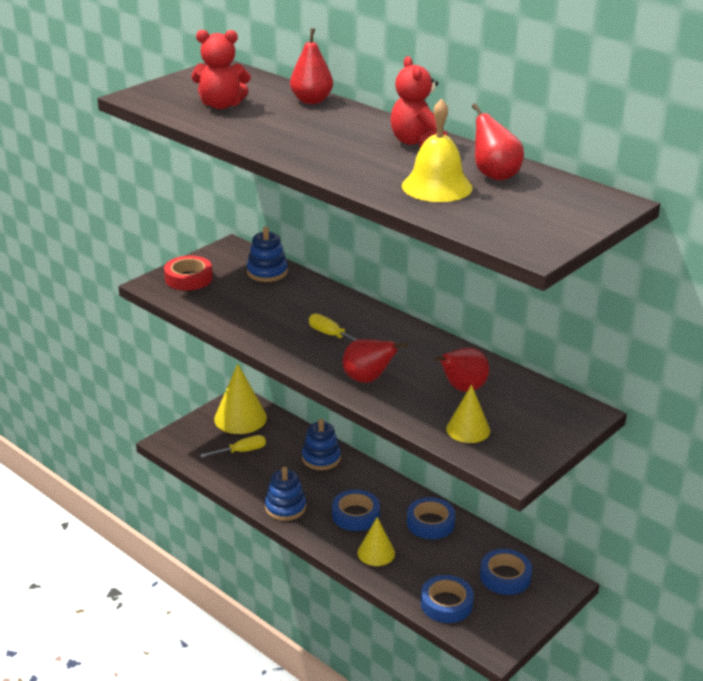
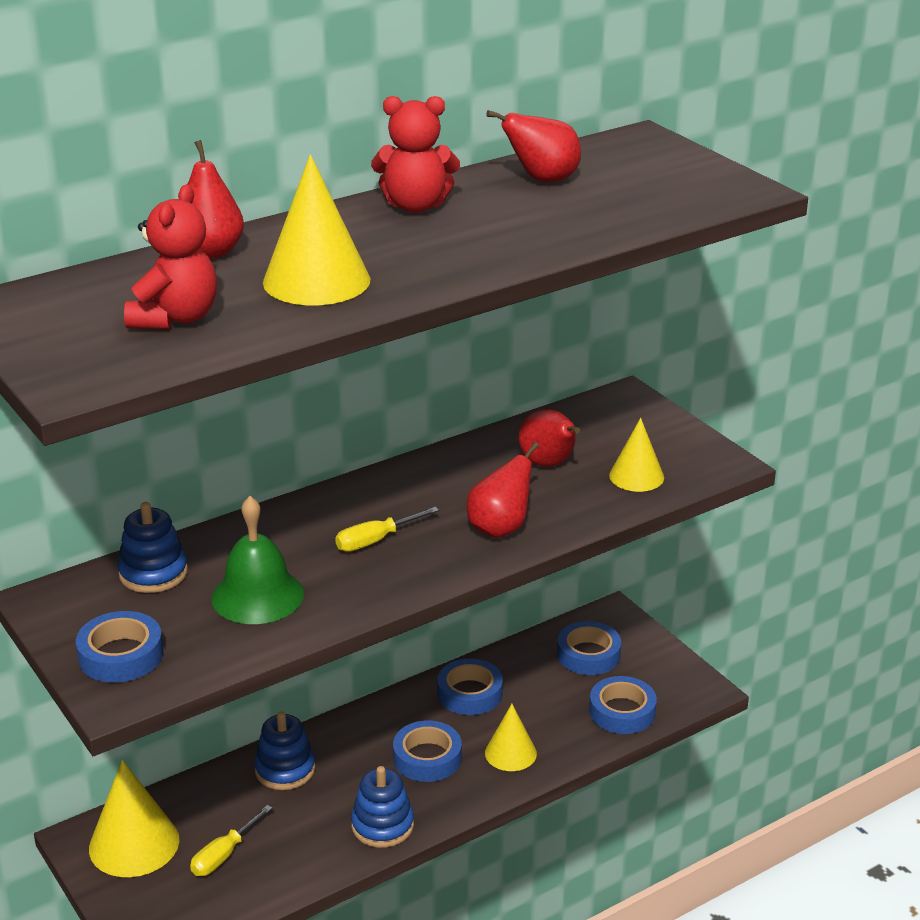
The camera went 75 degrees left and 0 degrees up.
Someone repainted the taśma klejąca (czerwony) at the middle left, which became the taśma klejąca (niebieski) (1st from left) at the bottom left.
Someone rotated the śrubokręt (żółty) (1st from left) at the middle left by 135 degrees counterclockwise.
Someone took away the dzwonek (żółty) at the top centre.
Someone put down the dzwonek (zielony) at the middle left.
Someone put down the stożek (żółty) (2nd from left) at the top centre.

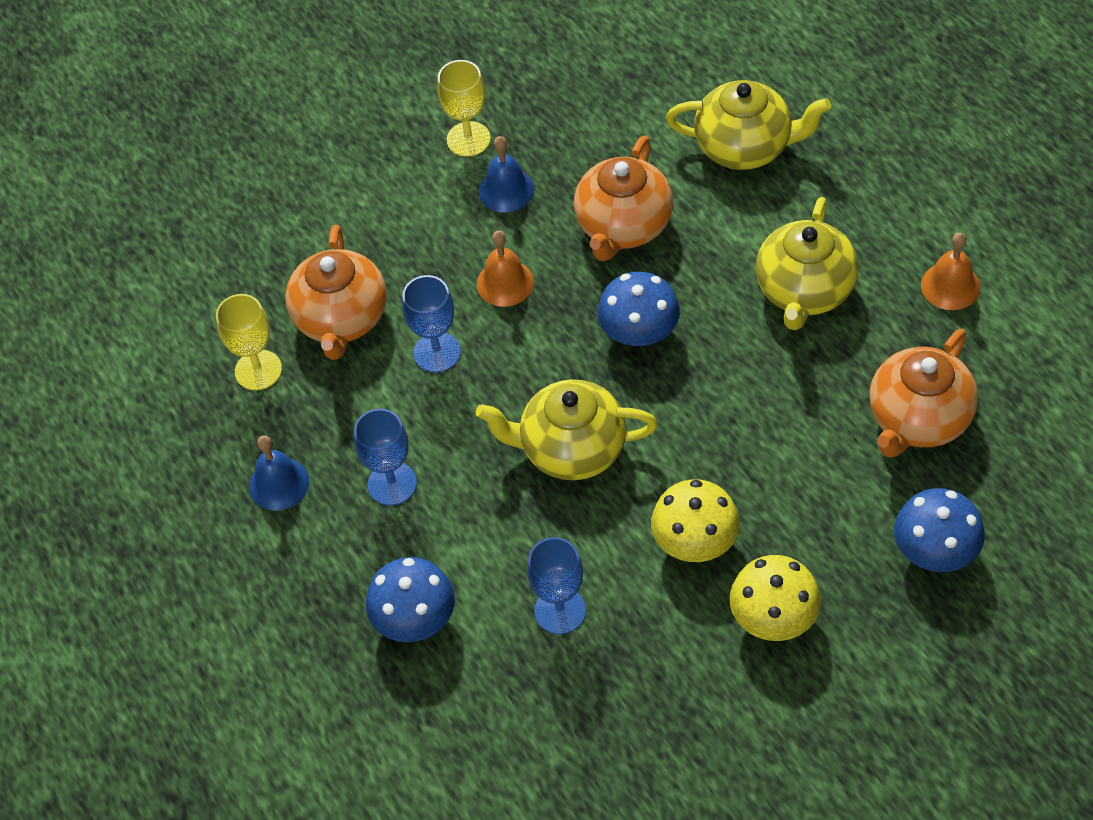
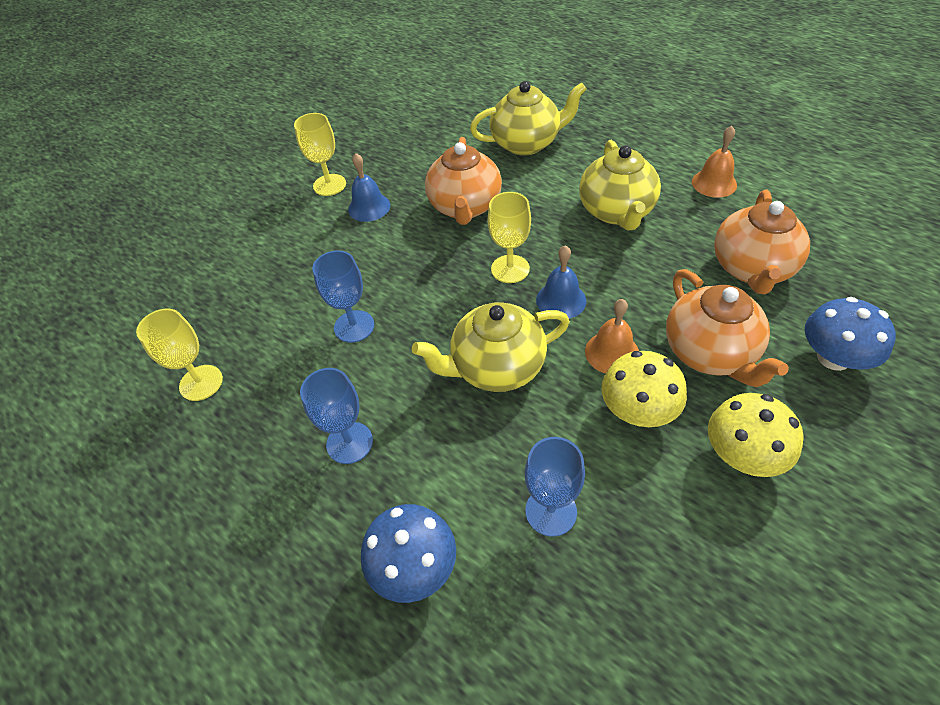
The camera went 20 degrees left and 5 degrees down.
Someone carried the dzwonek (niebieski) (1st from left in the first image) from the middle left to the centre.
Someone carried the imbryk (pomarańczowy) (1st from left in the first image) from the middle left to the middle right.
Someone carried the dzwonek (pomarańczowy) (1st from left) from the top centre to the centre.
Someone swapped the grzyb (niebieski) (2nd from left) at the centre for the kielich (żółty) (3rd from left) at the centre.

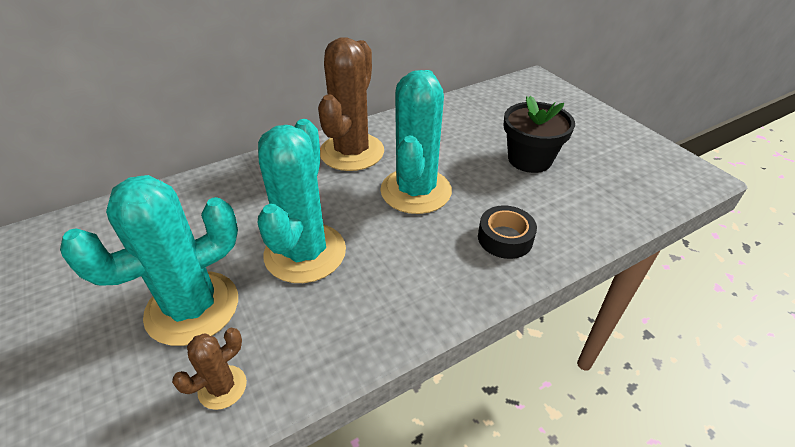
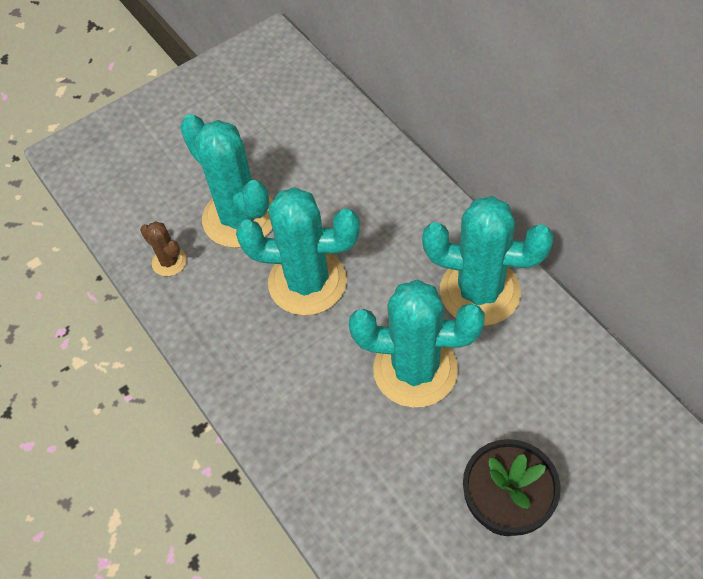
The camera went 90 degrees right and 15 degrees up.
Someone repainted the kaktus (brązowy) (2nd from left) at the top centre, which became the kaktus (turkusowy) (4th from left) at the middle right.
Someone took away the taśma klejąca (czarny) at the centre.

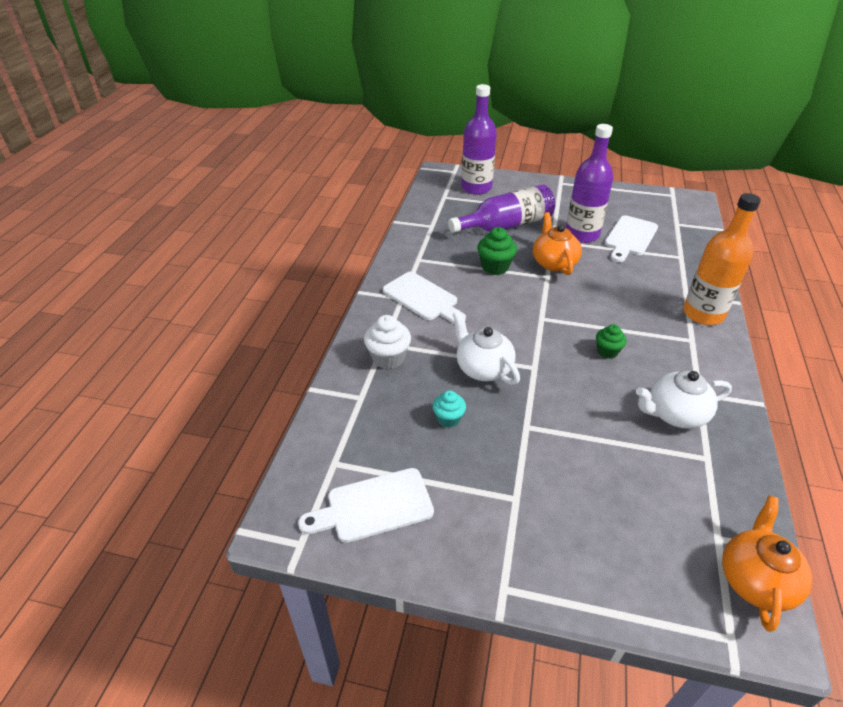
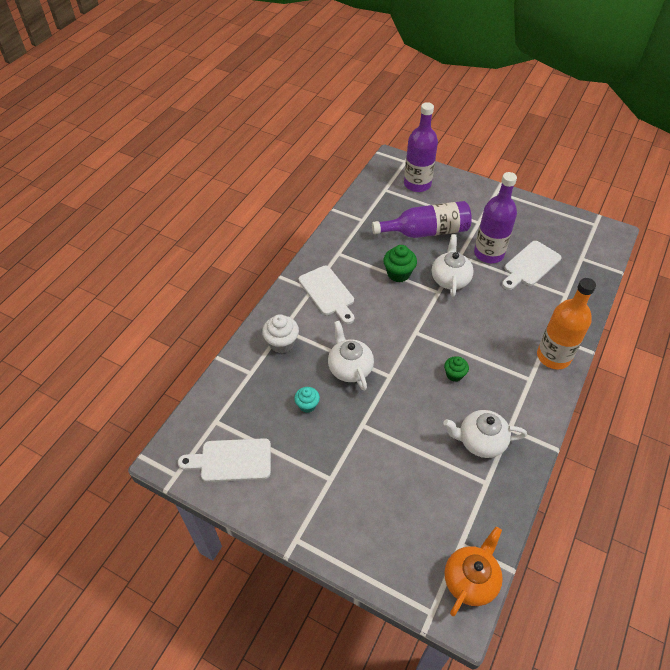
The camera went 15 degrees right and 10 degrees up.
Someone repainted the imbryk (pomarańczowy) (1st from left) at the centre, which became the imbryk (biały) (2nd from left) at the middle right.

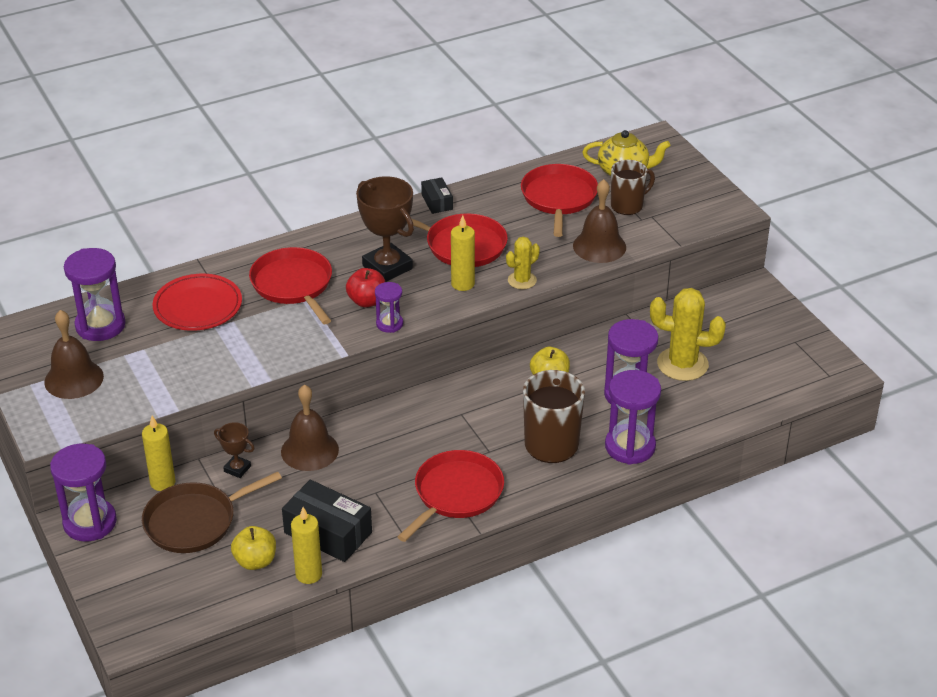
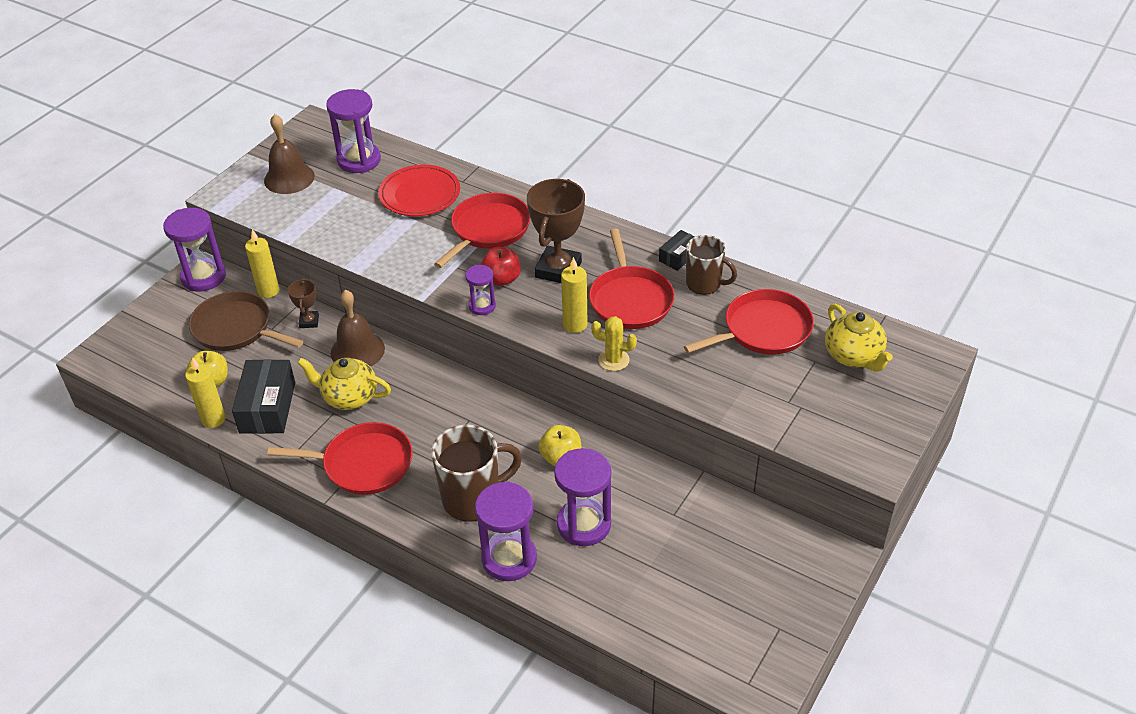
The camera went 60 degrees right and 5 degrees up.
Someone took away the dzwonek (brązowy) (3rd from left) at the top centre.
Someone carried the kubek (brązowy) (2nd from left) from the top right to the centre.
Someone took away the kaktus (żółty) (2nd from left) at the middle right.
Someone put down the imbryk (żółty) (1st from left) at the middle left.

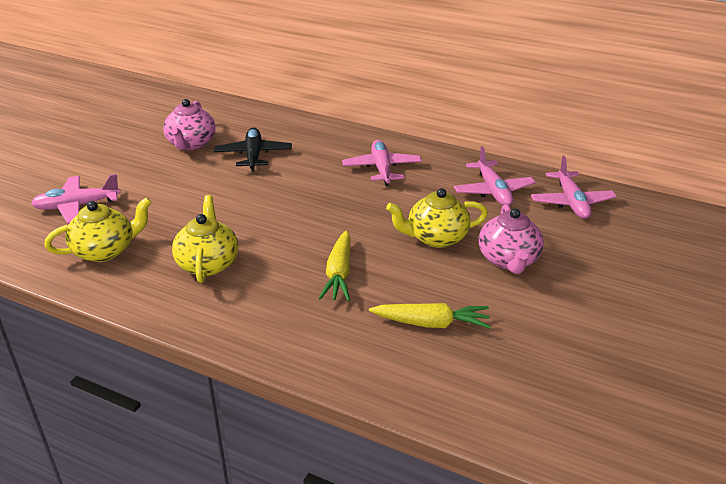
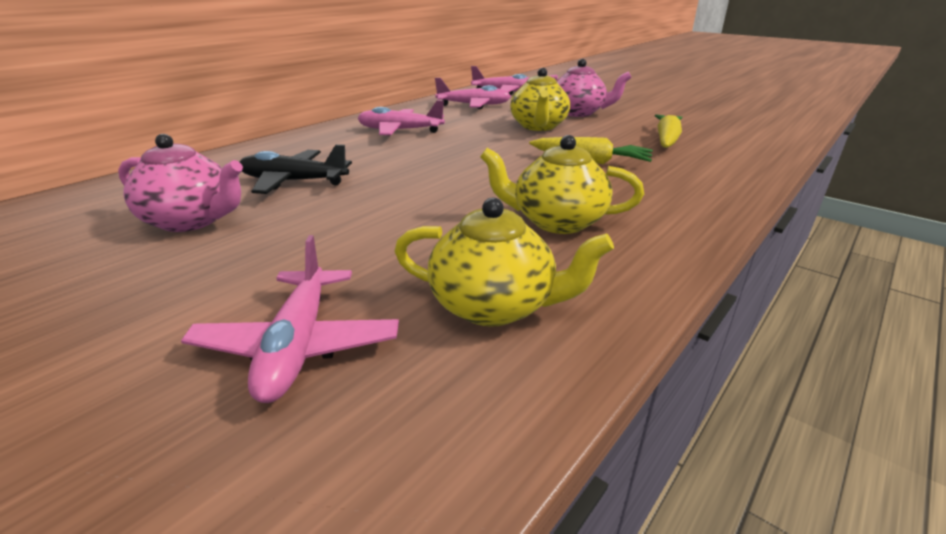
The camera went 75 degrees left and 5 degrees down.
Someone rotated the imbryk (żółty) (1st from left) at the middle left by 120 degrees clockwise.

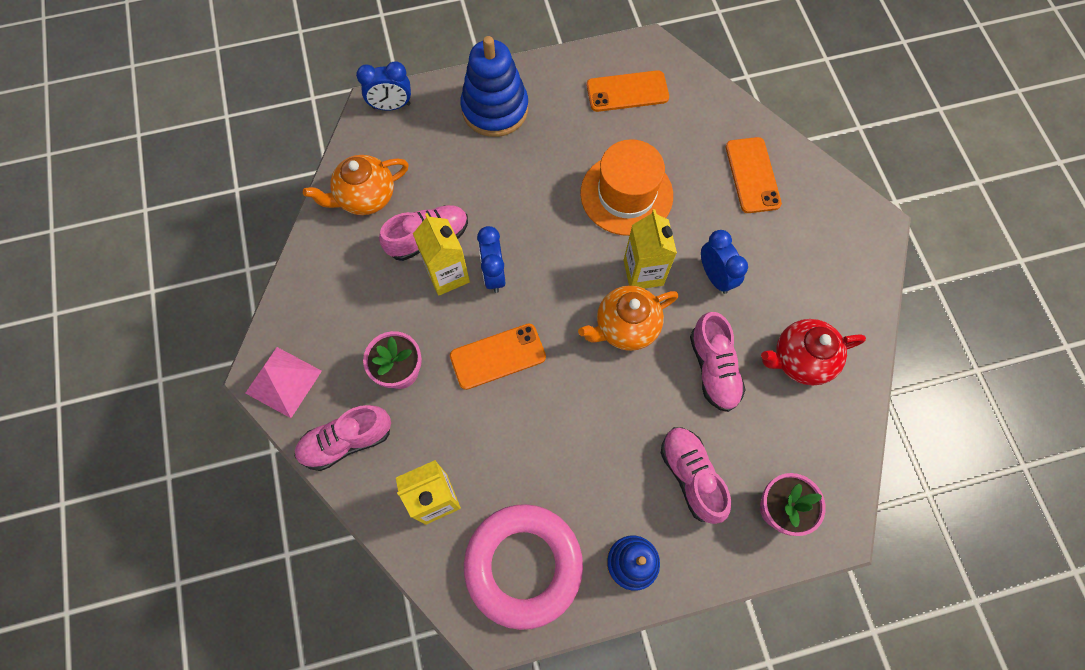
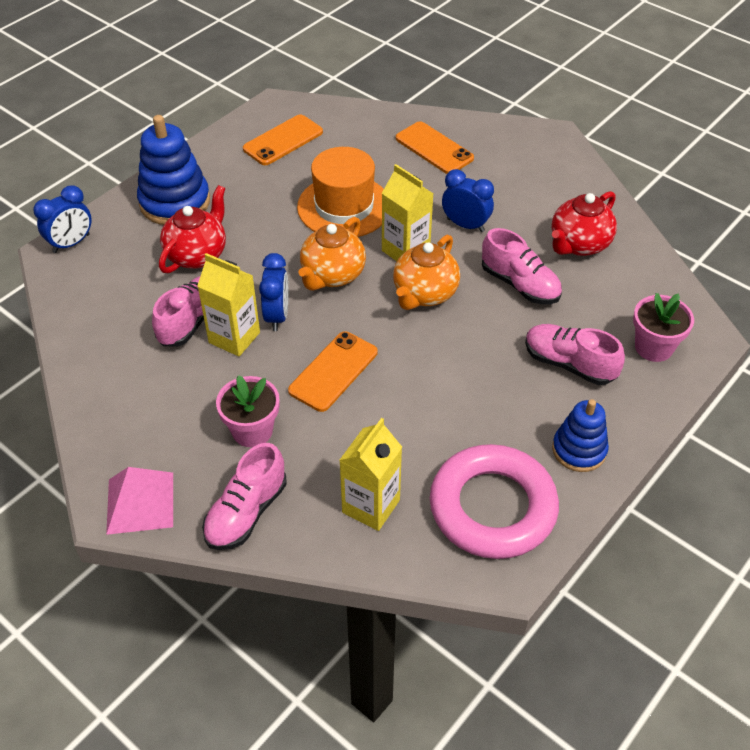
The camera went 35 degrees left and 20 degrees down.
Someone carried the imbryk (pomarańczowy) (1st from left) from the top left to the centre.
Someone rotated the budzik (niebieski) (2nd from left) at the centre by 135 degrees counterclockwise.
Someone put down the imbryk (czerwony) (1st from left) at the top left.

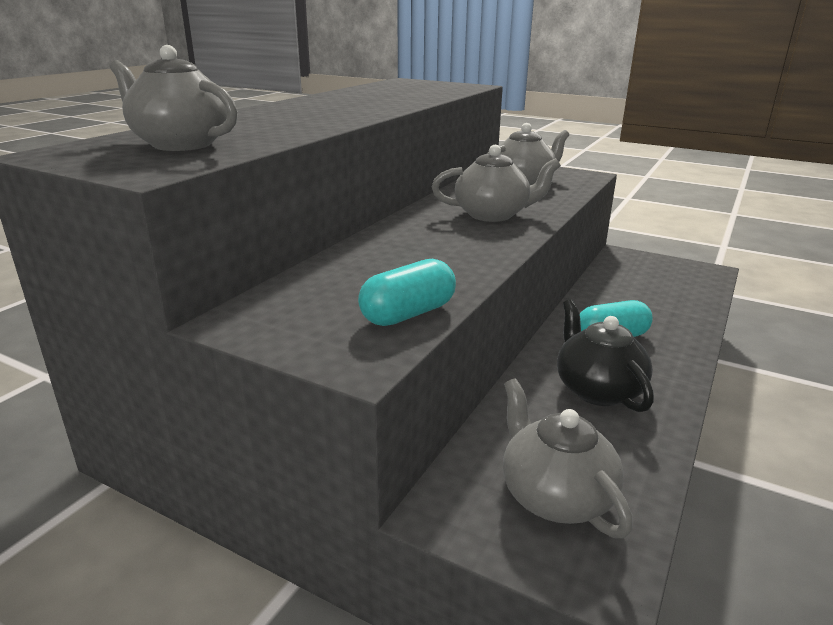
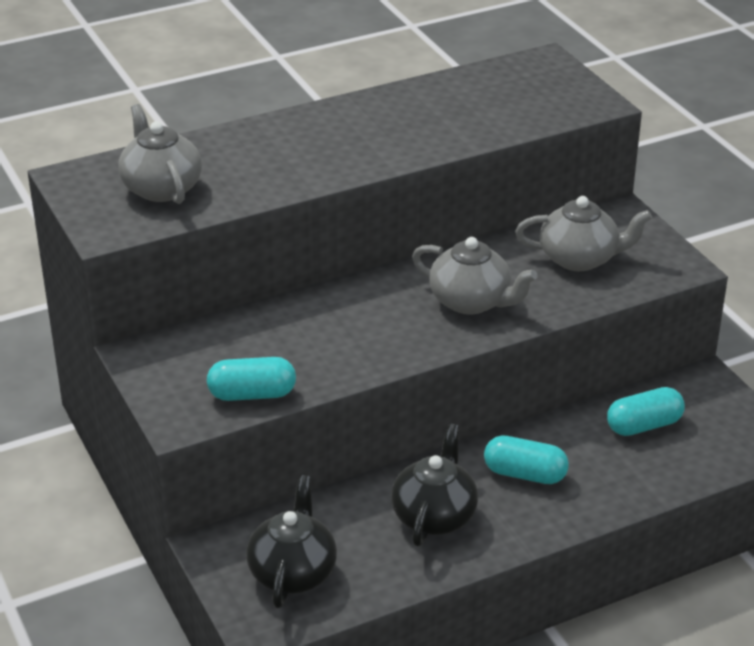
The camera went 35 degrees right and 10 degrees up.
Someone repainted the imbryk (szary) (4th from left) at the bottom right, which became the imbryk (czarny) (1st from left) at the bottom centre.
Someone put down the kapsułka (turkusowy) (3rd from left) at the middle right.

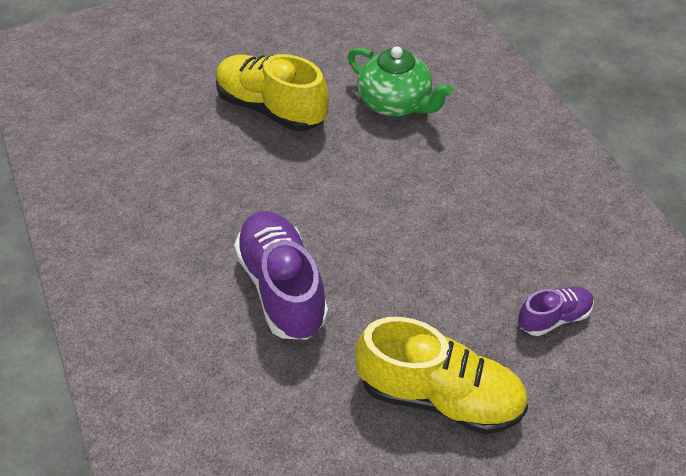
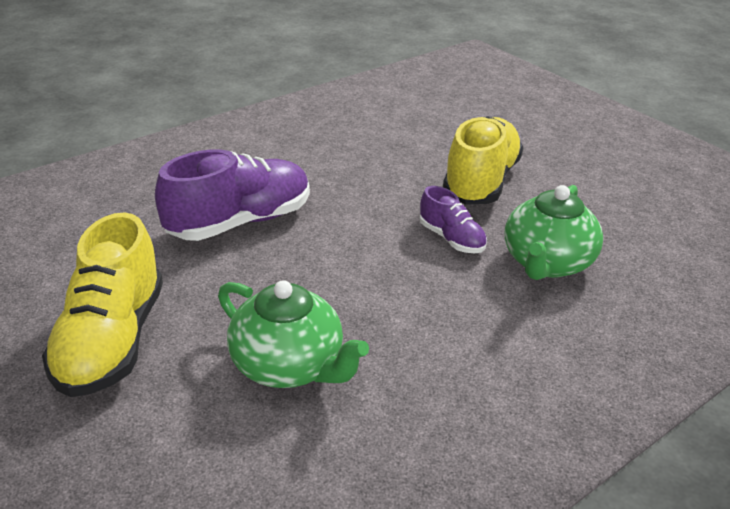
The camera went 75 degrees right and 15 degrees down.
Someone carried the but (fioletowy) (2nd from left) from the middle right to the centre.
Someone put down the imbryk (zielony) (1st from left) at the centre.

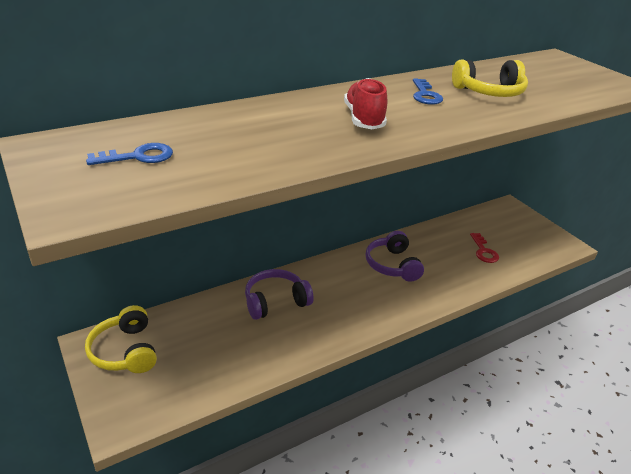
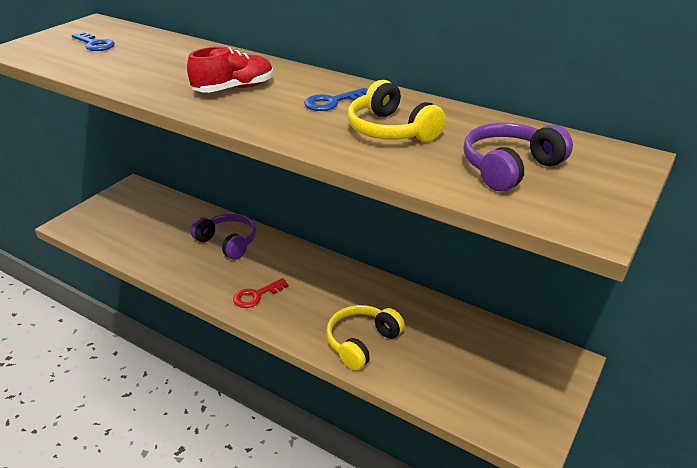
The camera went 65 degrees right and 0 degrees up.
Someone carried the słuchawki (żółty) (1st from left) from the bottom left to the bottom centre.
Someone carried the słuchawki (fioletowy) (2nd from left) from the centre to the middle right.
Someone carried the klucz (czerwony) from the middle right to the centre.

